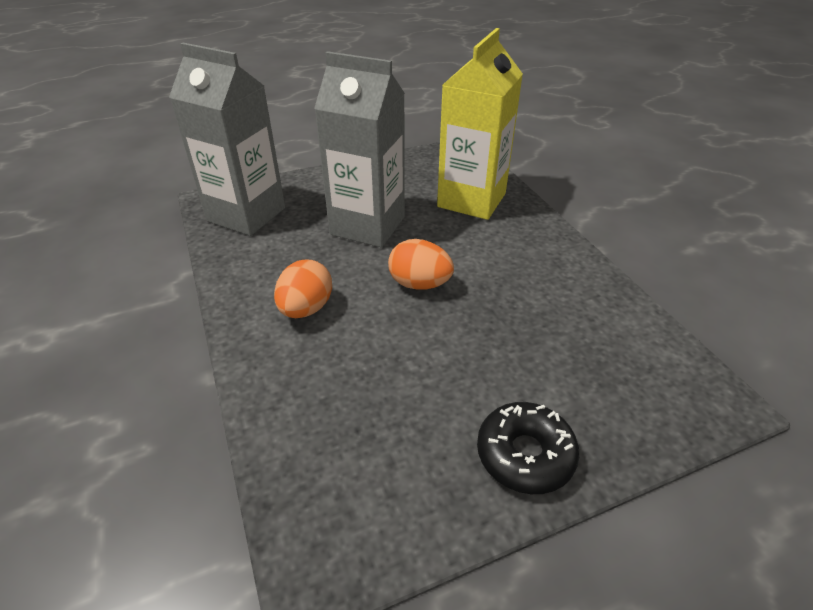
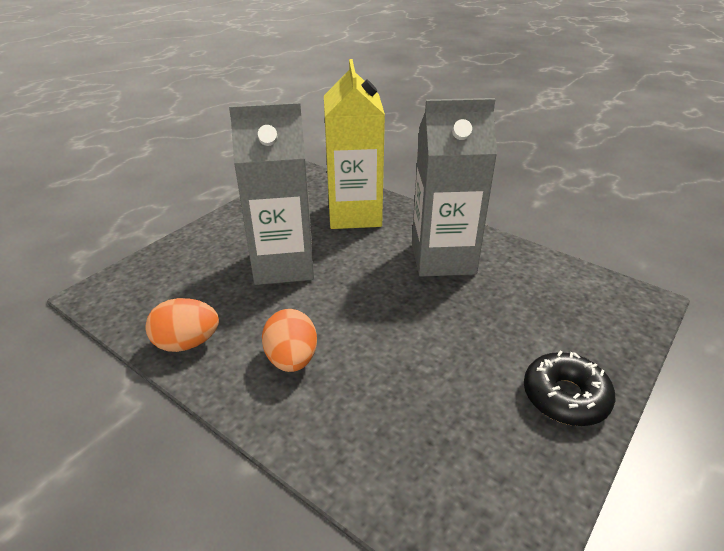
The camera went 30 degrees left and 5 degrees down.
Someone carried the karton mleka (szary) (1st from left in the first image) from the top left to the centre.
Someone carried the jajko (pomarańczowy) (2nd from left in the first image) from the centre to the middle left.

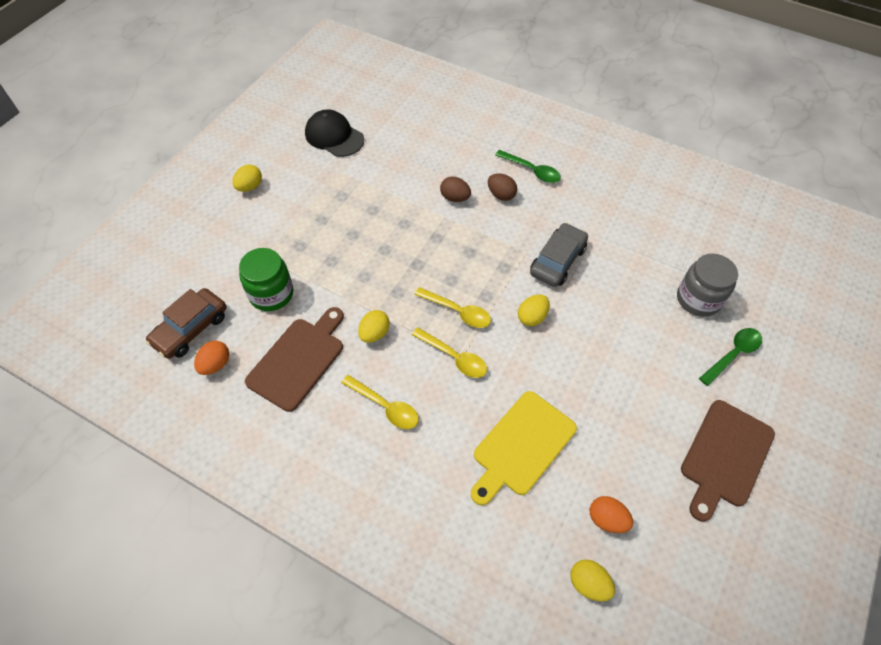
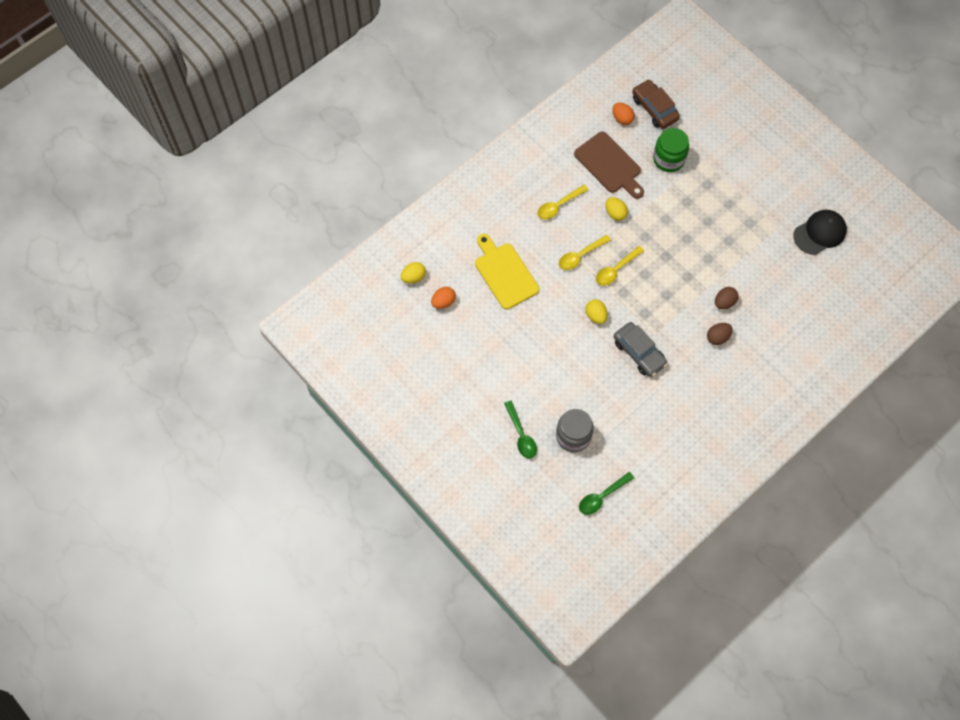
The camera went 110 degrees right and 10 degrees up.
Someone took away the jajko (żółty) (1st from left) at the top left.
Someone carried the łyżka (zielony) (1st from left in the first image) from the top centre to the bottom centre.
Someone took away the deska do krojenia (brązowy) (2nd from left) at the bottom right.

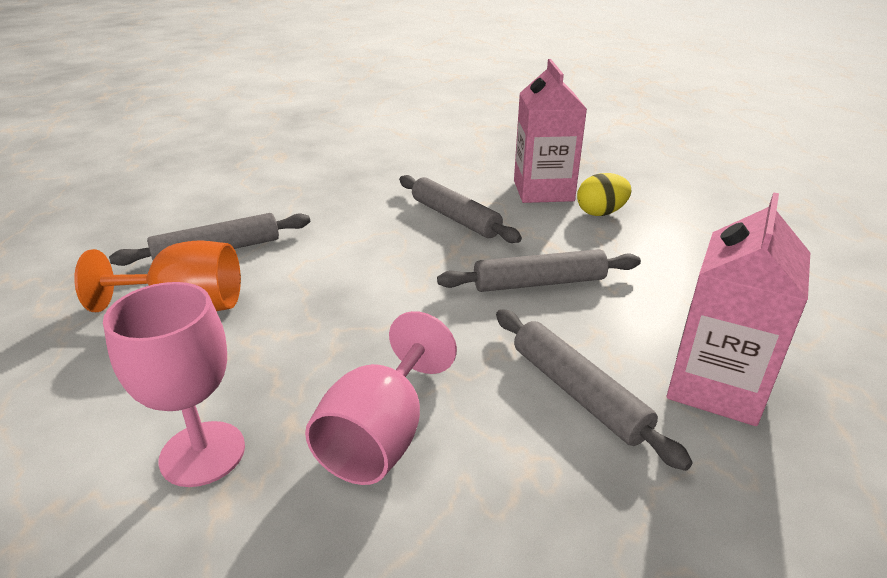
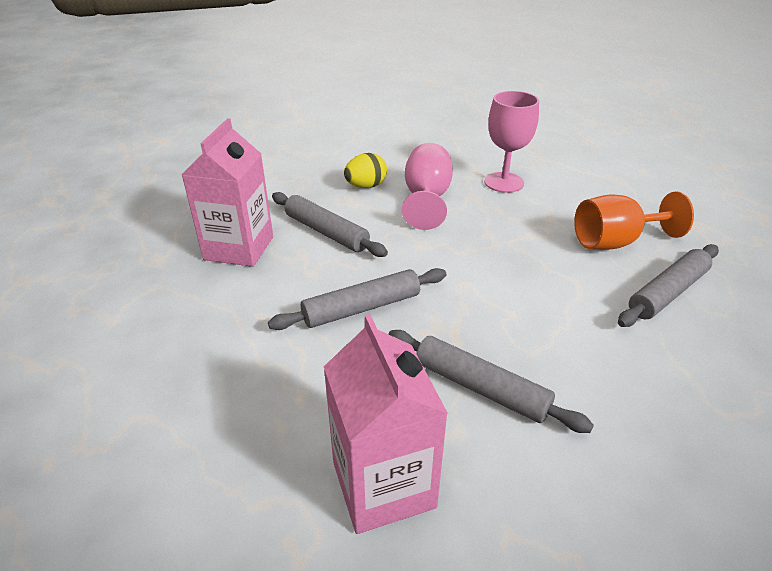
The camera went 165 degrees right and 5 degrees up.
Someone carried the jajko (żółty) from the middle right to the top centre.

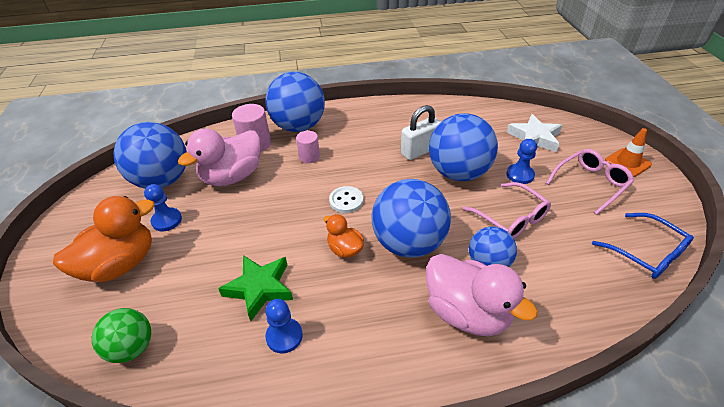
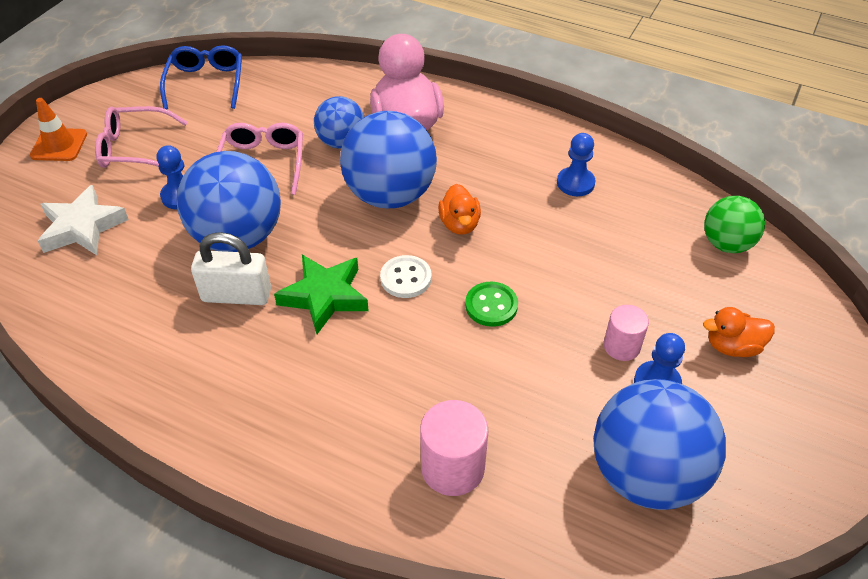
The camera went 145 degrees left and 5 degrees up.
Someone scaled the kaczka (pomarańczowy) (1st from left in the first image) at the middle left by 0.52.
Someone took away the kaczka (różowy) (1st from left) at the middle left.
Someone carried the gwiazda (zielony) from the bottom centre to the centre.
Someone took away the piłka (niebieski) (2nd from left) at the top centre.
Someone carried the walec (różowy) (2nd from left) from the centre to the middle right.
Someone put down the guzik (zielony) at the centre.

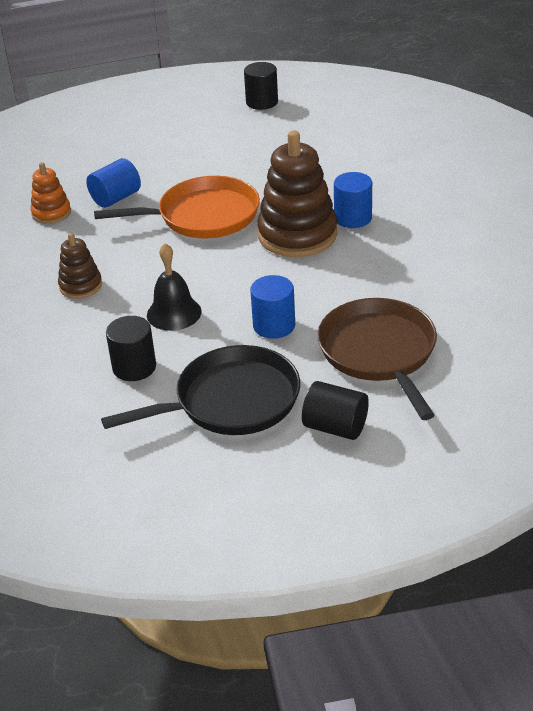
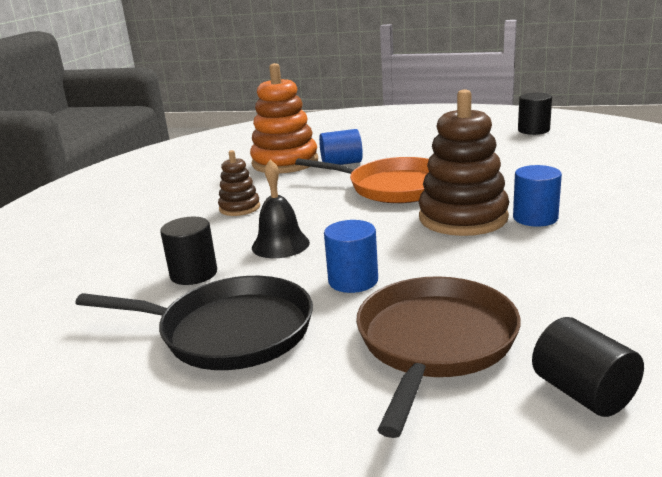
The camera went 35 degrees right and 15 degrees down.
Someone scaled the zabawka nakładanka (pomarańczowy) at the top left by 1.92.
Someone carried the walec (czarny) (3rd from left) from the centre to the bottom right.

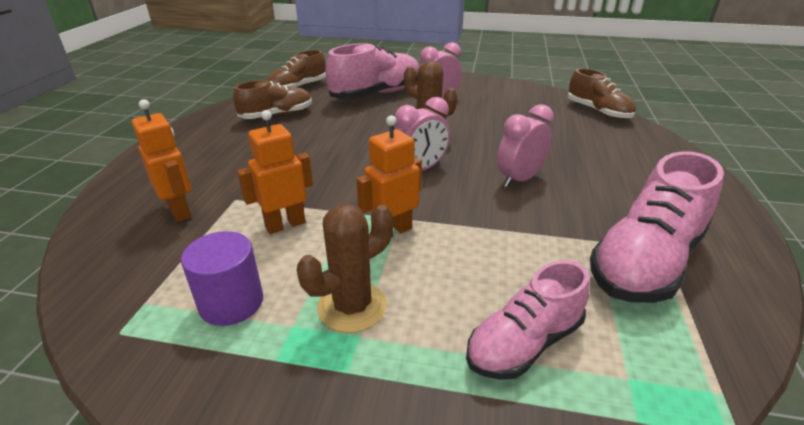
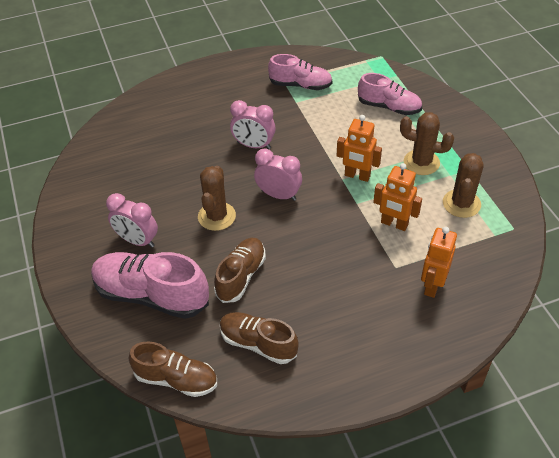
The camera went 120 degrees left and 15 degrees up.
Someone swapped the walec (fioletowy) at the middle left for the kaktus (brązowy) (3rd from left) at the middle right.
Someone carried the but (brązowy) (3rd from left in the first image) from the top right to the centre.
Someone scaled the but (różowy) (3rd from left in the first image) at the middle right by 0.65.

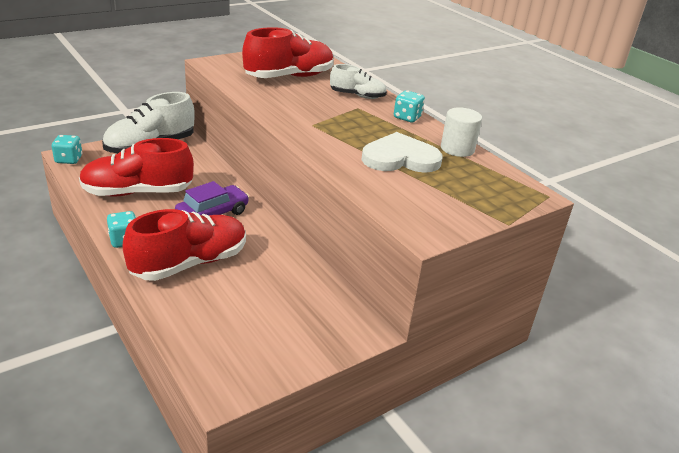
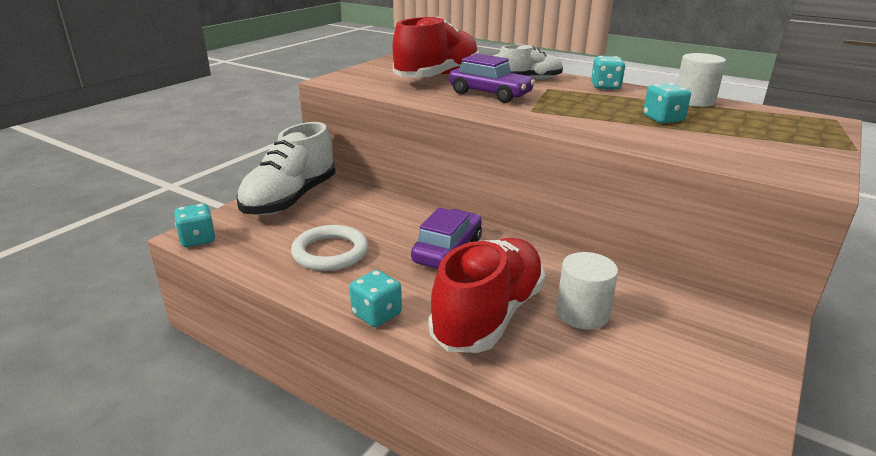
The camera went 20 degrees left and 5 degrees down.
Someone swapped the but (czerwony) (1st from left) at the middle left for the pierścień (biały) at the centre.
Someone swapped the serce (biały) at the centre for the kostka do gry (turkusowy) (4th from left) at the top right.
Someone put down the samochód (fioletowy) (2nd from left) at the top centre.
Someone put down the walec (biały) (1st from left) at the middle right.

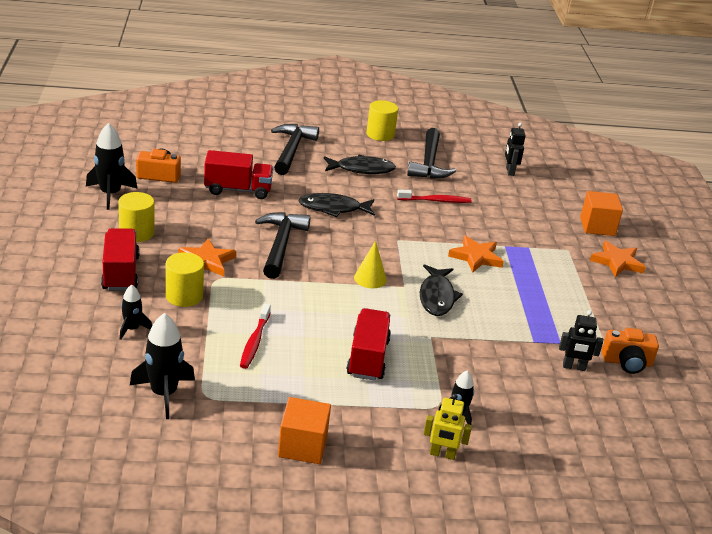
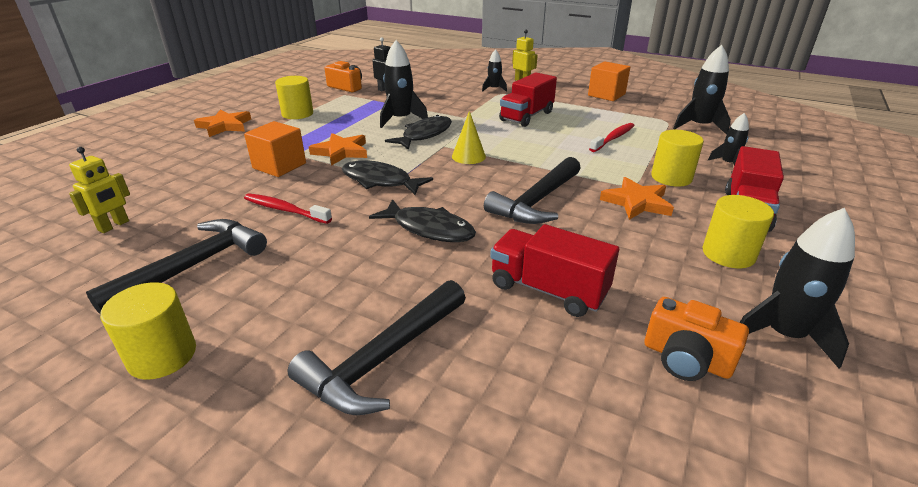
The camera went 145 degrees left and 0 degrees up.
Someone carried the ryba (czarny) (2nd from left in the first image) from the top centre to the centre.
Someone repainted the robot (czarny) (1st from left) at the top right, which became the robot (żółty) (1st from left) at the middle left.
Someone carried the sześcian (pomarańczowy) (2nd from left in the first image) from the middle right to the top left.
Someone put down the walec (żółty) (2nd from left) at the top left.
Someone put down the rakieta (czarny) (1st from left) at the top centre.

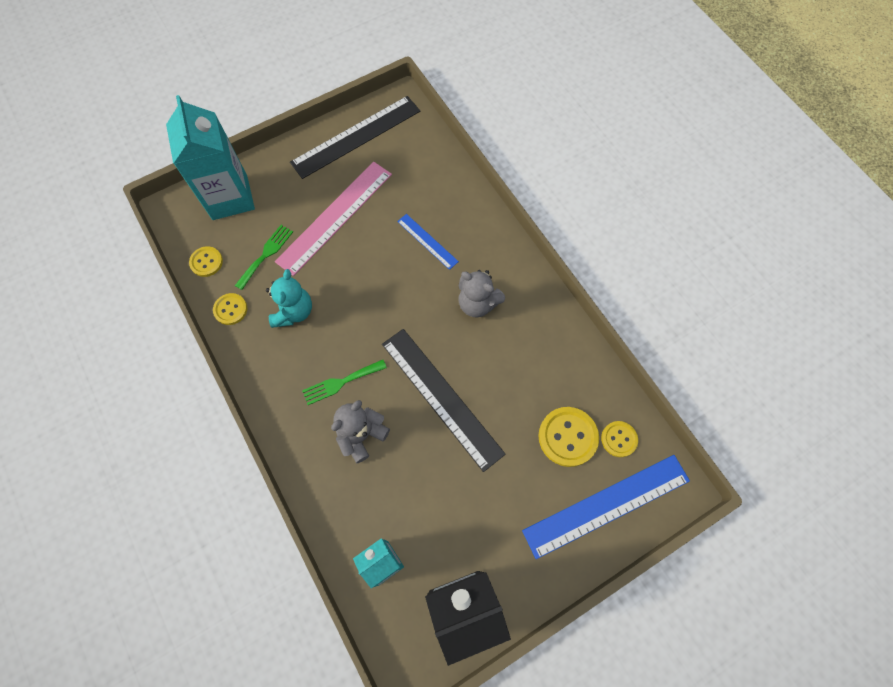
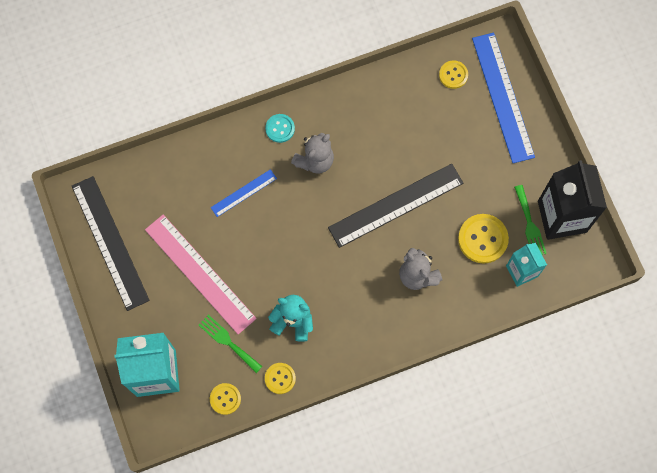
The camera went 80 degrees left and 5 degrees up.
Someone carried the widelec (zielony) (2nd from left) from the centre to the middle right.
Someone carried the guzik (żółty) (3rd from left in the first image) from the centre to the middle right.
Someone put down the guzik (turkusowy) at the top centre.

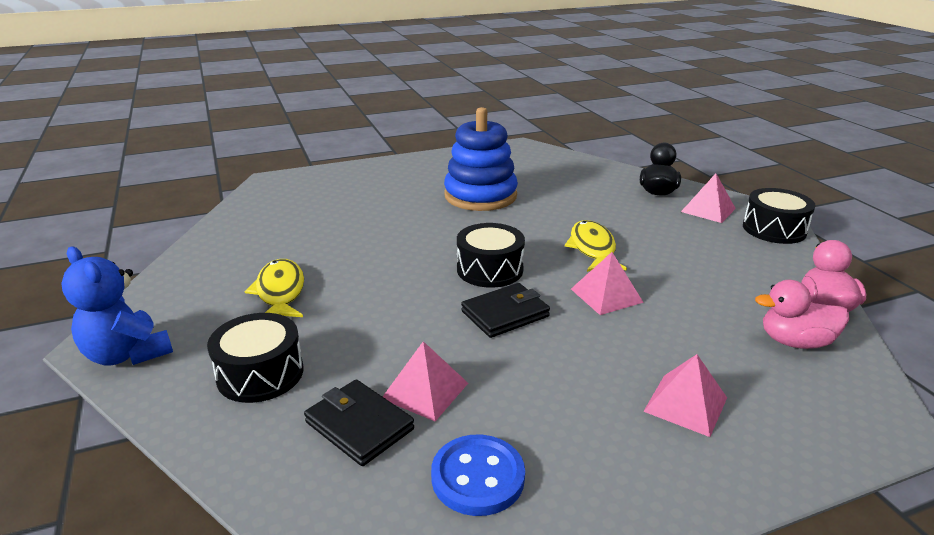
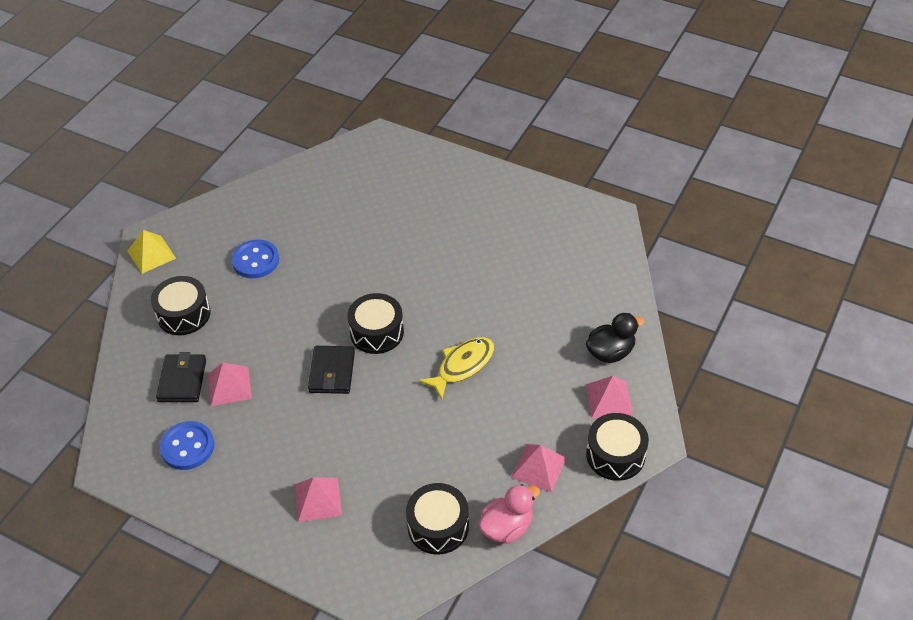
The camera went 50 degrees right and 20 degrees up.
Someone swapped the miś (niebieski) at the middle left for the piramida (żółty) at the middle left.
Someone swapped the ryba (żółty) (1st from left) at the middle left for the guzik (niebieski) (2nd from left) at the middle left.
Someone took away the zabawka nakładanka (niebieski) at the top centre.
Someone rotated the portfel (czarny) (2nd from left) at the centre by 75 degrees clockwise.
Someone carried the piramida (różowy) (2nd from left in the first image) from the centre to the bottom centre.
Someone swapped the kaczka (różowy) (1st from left) at the middle right for the bęben (czarny) (3rd from left) at the bottom centre.

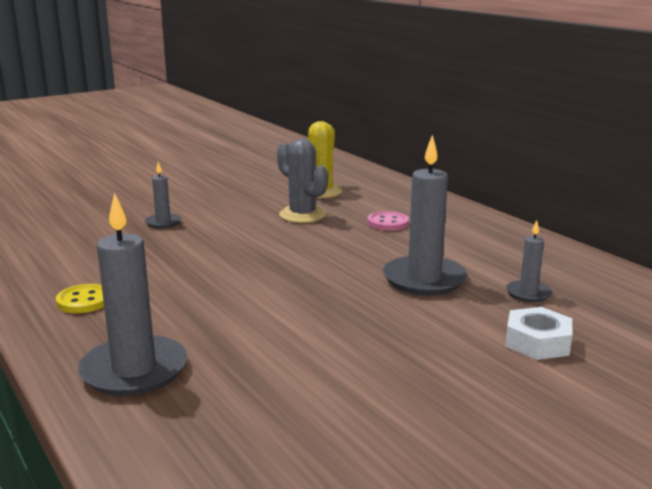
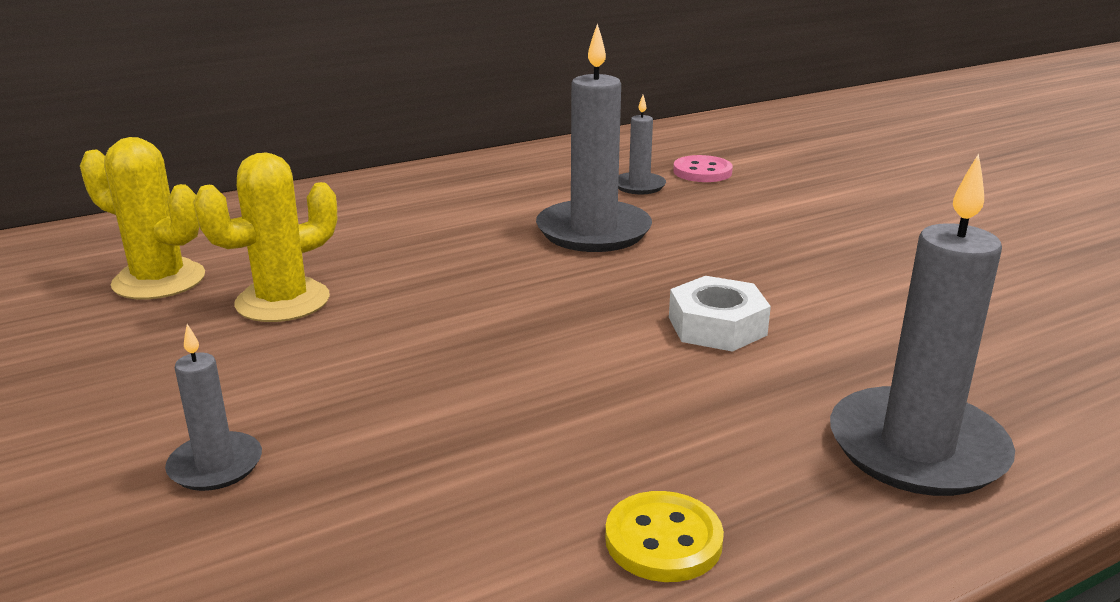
The camera went 85 degrees left and 5 degrees up.
Someone repainted the kaktus (szary) at the centre, which became the kaktus (żółty) (2nd from left) at the middle left.
Someone carried the guzik (różowy) from the centre to the top centre.
Someone carried the nakrętka (biały) from the bottom right to the centre.

